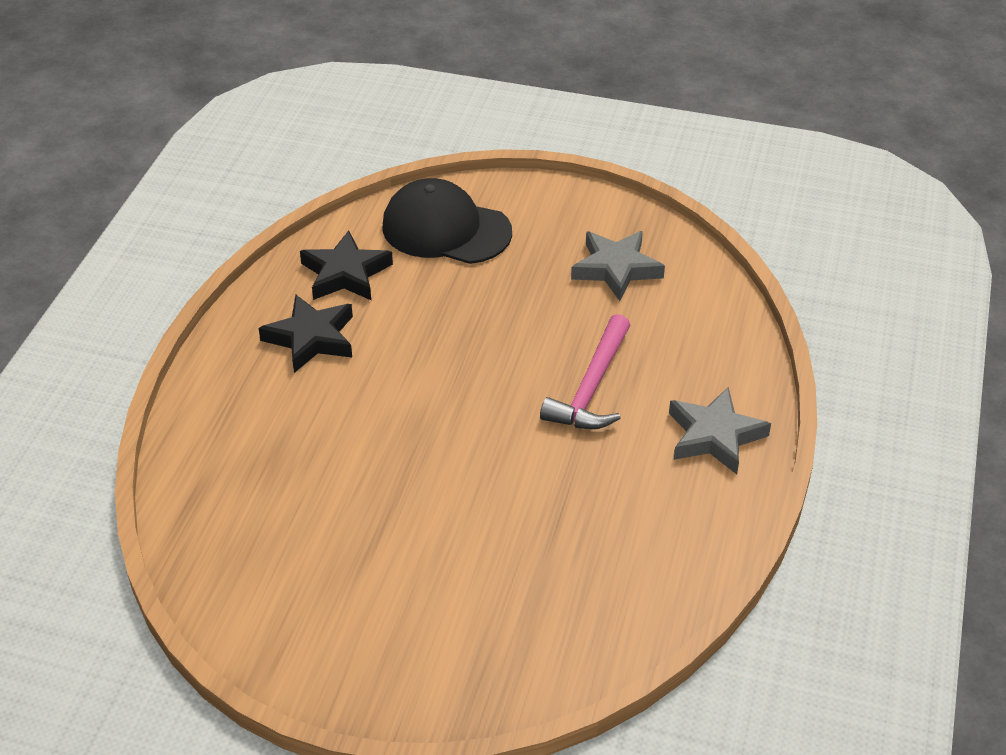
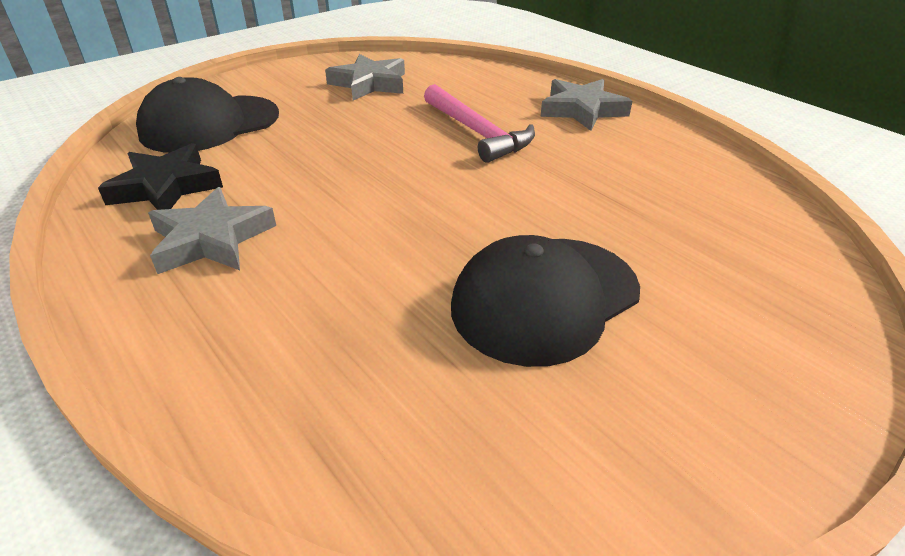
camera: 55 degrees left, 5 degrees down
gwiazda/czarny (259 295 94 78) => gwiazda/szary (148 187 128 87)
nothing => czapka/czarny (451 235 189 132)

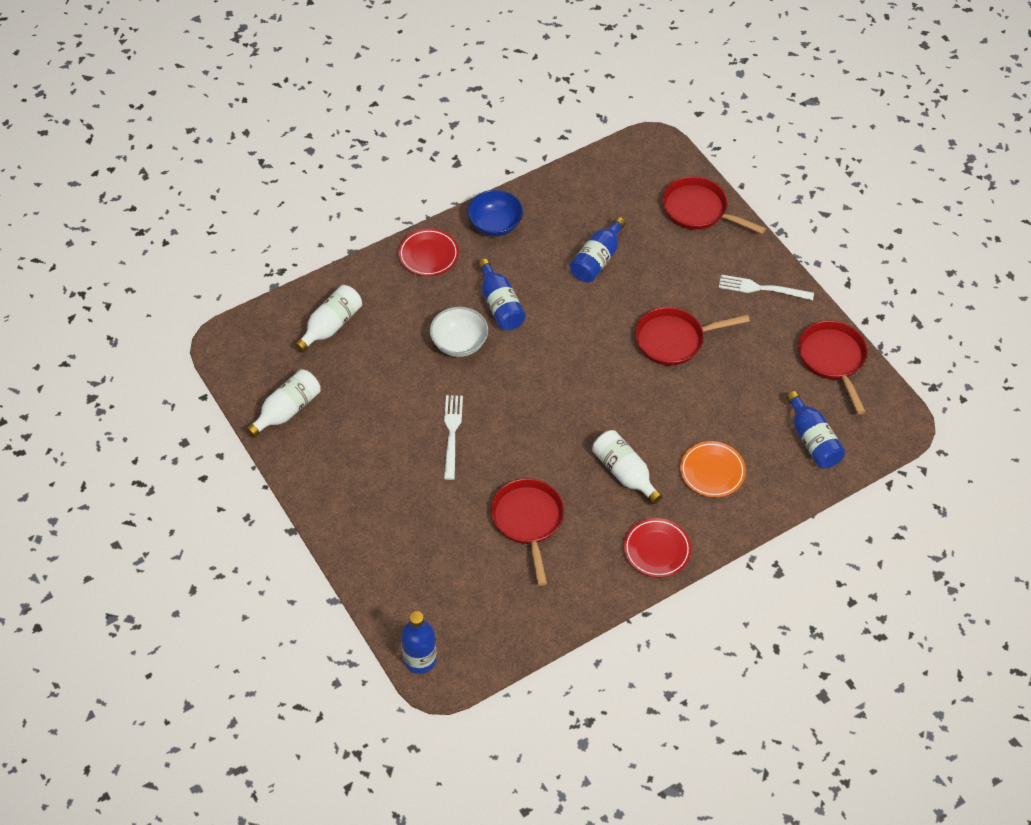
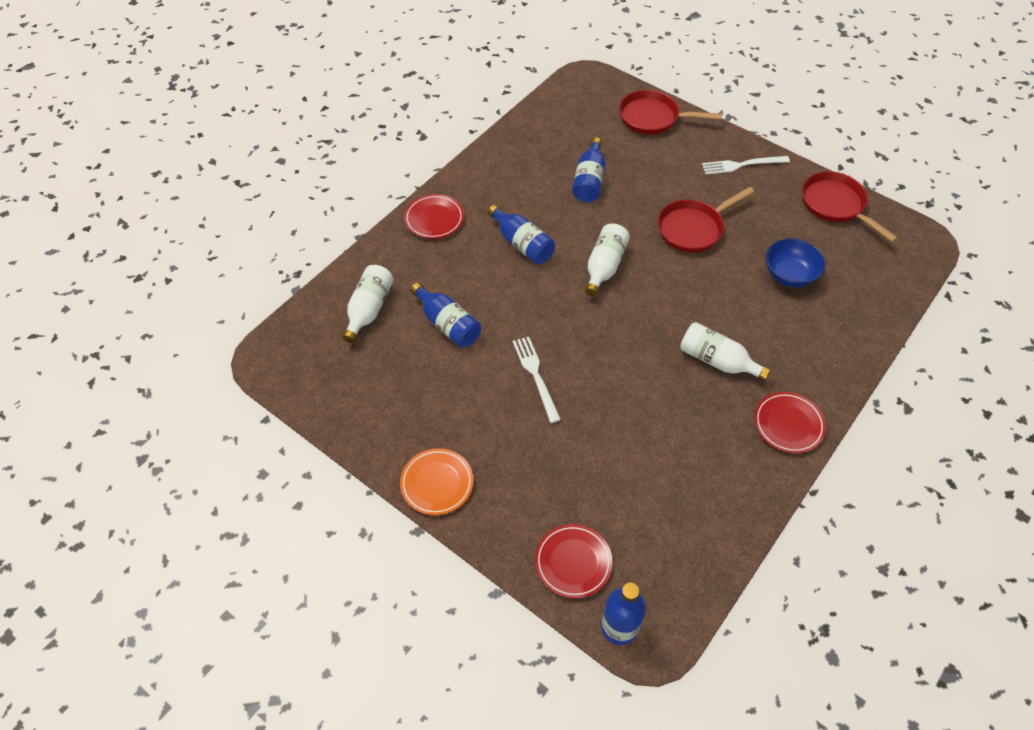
camera: 20 degrees left, 0 degrees up
miska/niebieski (467 190 56 46) => miska/niebieski (766 238 60 49), moved
miska/biały (430 307 58 50) => nothing
butelka/biały (246 369 75 69) => butelka/biały (585 224 45 72), moved
butelka/niebieski (786 391 59 77) => butelka/niebieski (410 283 71 65), moved
talerz/pomarańczowy (680 441 66 56) => talerz/pomarańczowy (400 448 74 67), moved
patelnia/czerwony (491 478 73 108) => nothing
nothing => talerz/czerwony (535 524 78 74)

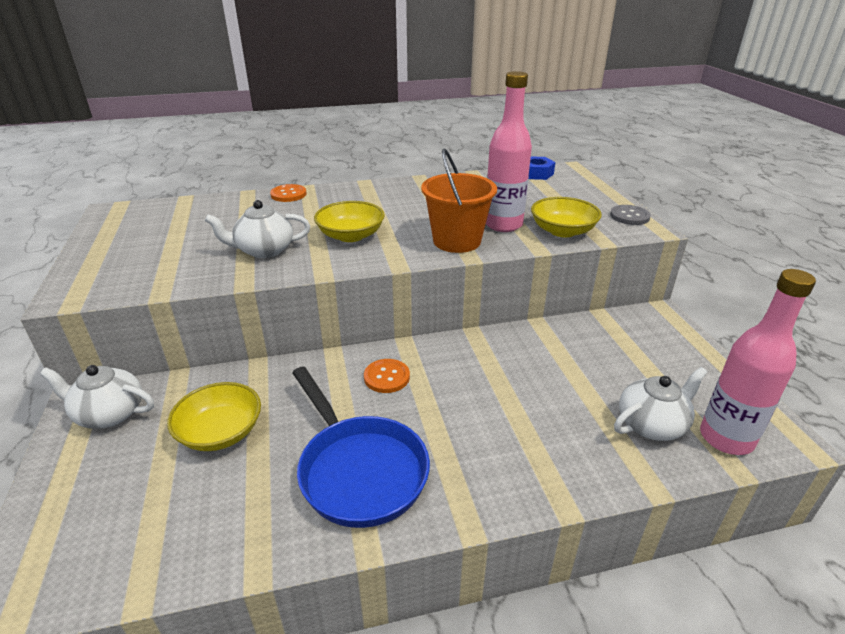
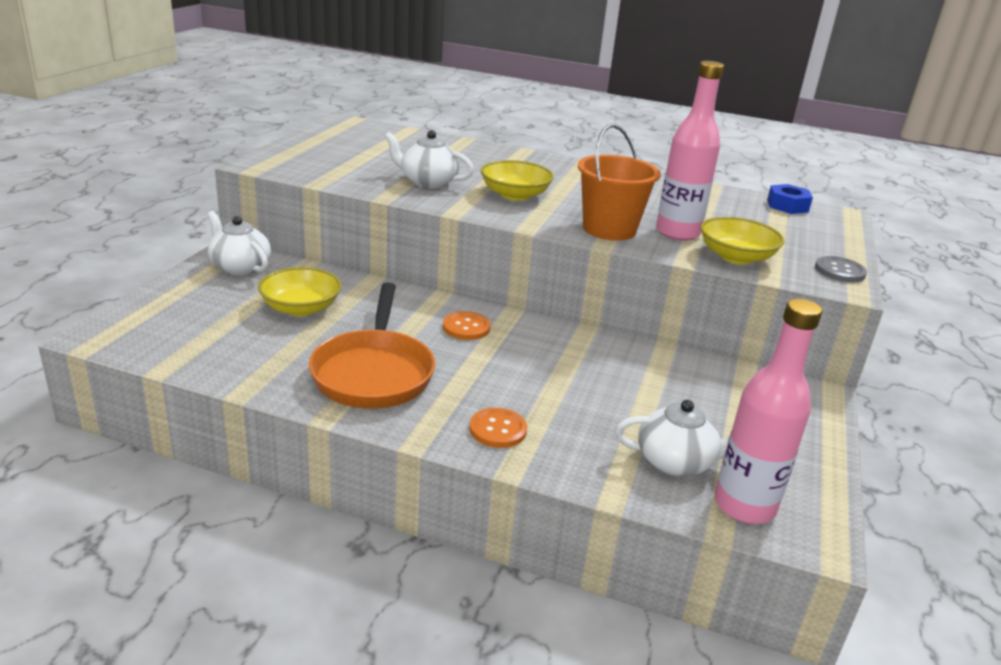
camera: 30 degrees right, 5 degrees down
guzik/pomarańczowy (270 184 37 18) => guzik/pomarańczowy (469 408 58 40), moved
patelnia/niebieski (292 367 138 161) => patelnia/pomarańczowy (309 282 126 127)

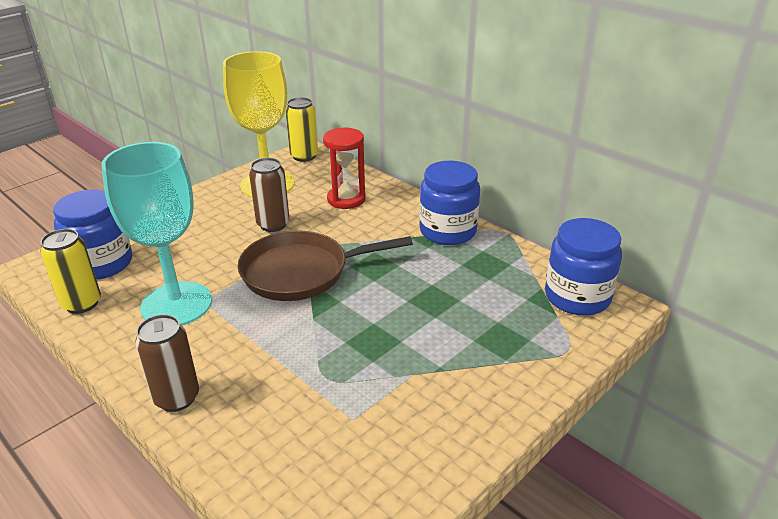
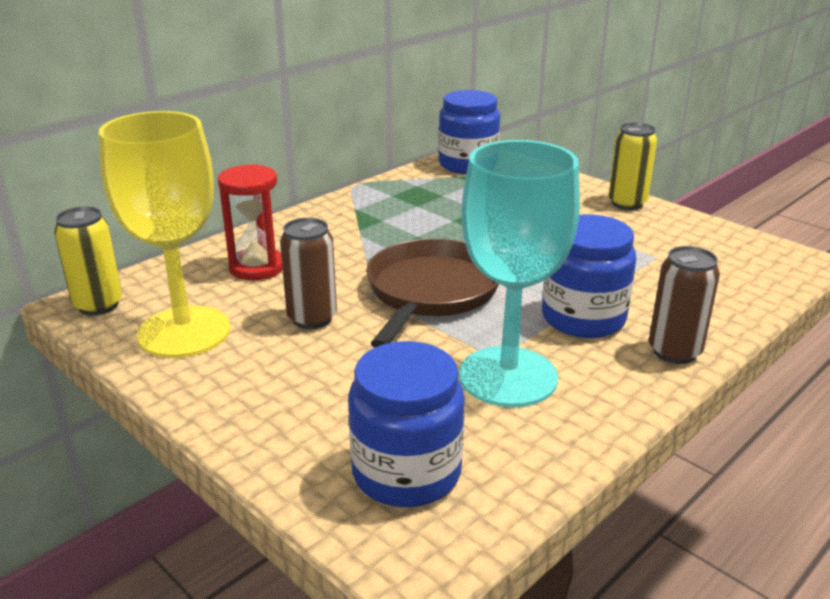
camera: 90 degrees left, 5 degrees down
słoik/niebieski (419 161 61 84) => słoik/niebieski (542 214 94 124), moved
puszka/żółty (40 229 61 85) => puszka/żółty (608 122 49 88), moved
patelnia/brązowy (238 230 175 71) => patelnia/brązowy (366 239 133 109), 150 degrees counterclockwise

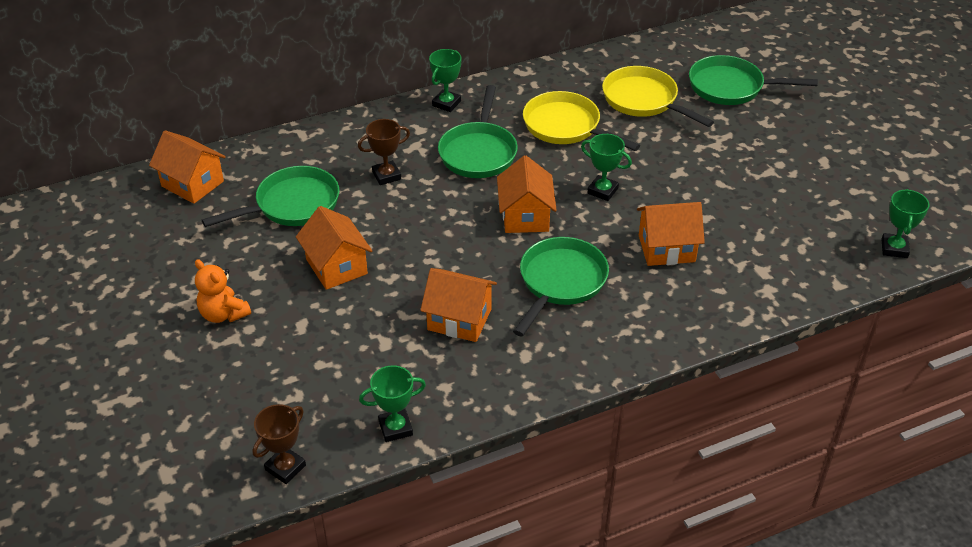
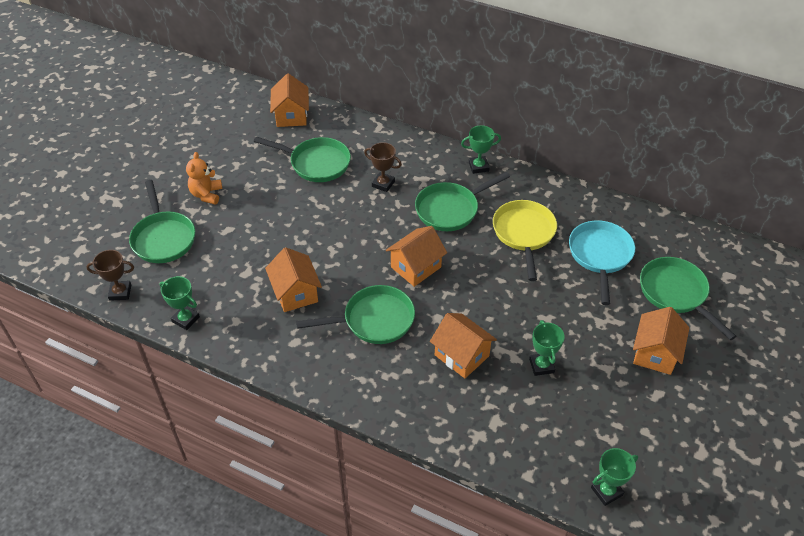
camera: 50 degrees right, 5 degrees up
patelnia/żółty (602 66 112 61) => patelnia/turkusowy (569 220 66 85)
puchar/zielony (581 134 51 67) => puchar/zielony (529 320 36 56), moved
domek/pomarańczowy (296 206 77 84) => domek/pomarańczowy (633 307 56 68), moved
nothing => patelnia/zielony (129 180 66 83)

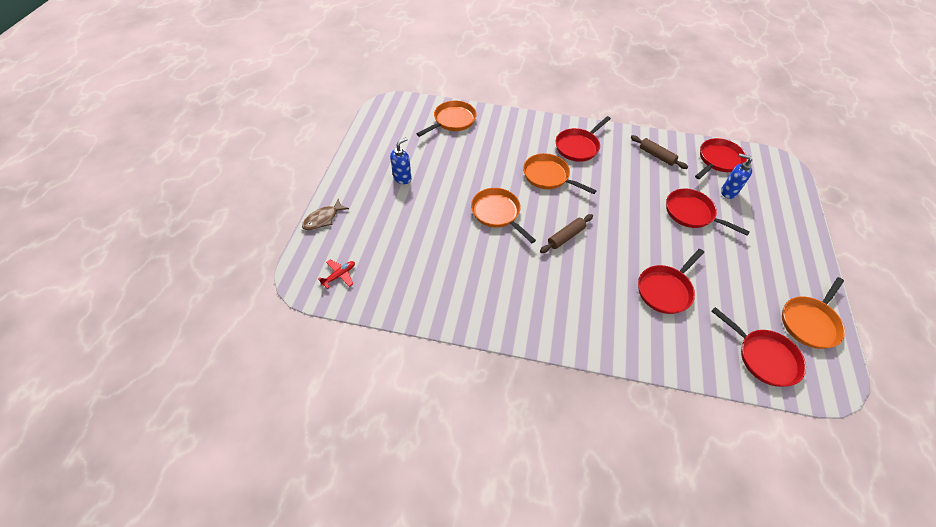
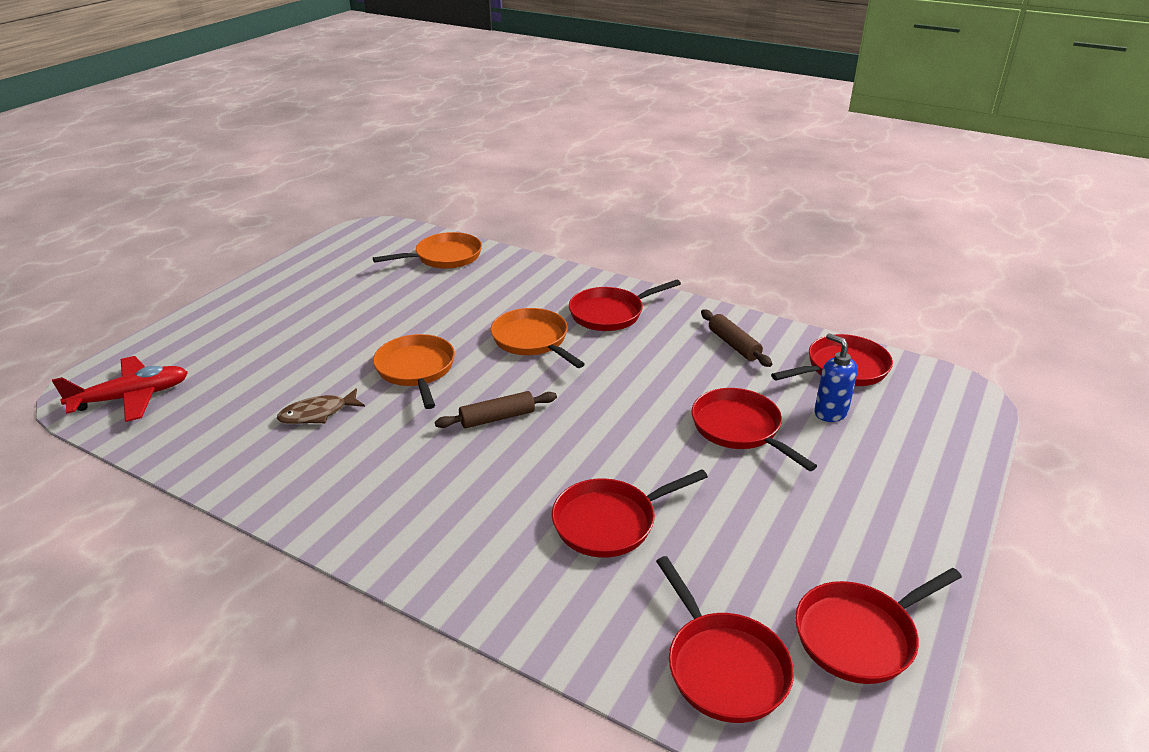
camera: 20 degrees right, 20 degrees down
dozownik mydła/niebieski (390 137 22 47) => nothing
ryba/brązowy (302 199 47 31) => ryba/brązowy (277 388 88 36), moved
samolot/czerwony (318 260 37 29) => samolot/czerwony (52 356 136 66), x1.86
patelnia/pomarańczowy (782 277 63 72) => patelnia/czerwony (795 568 167 116)

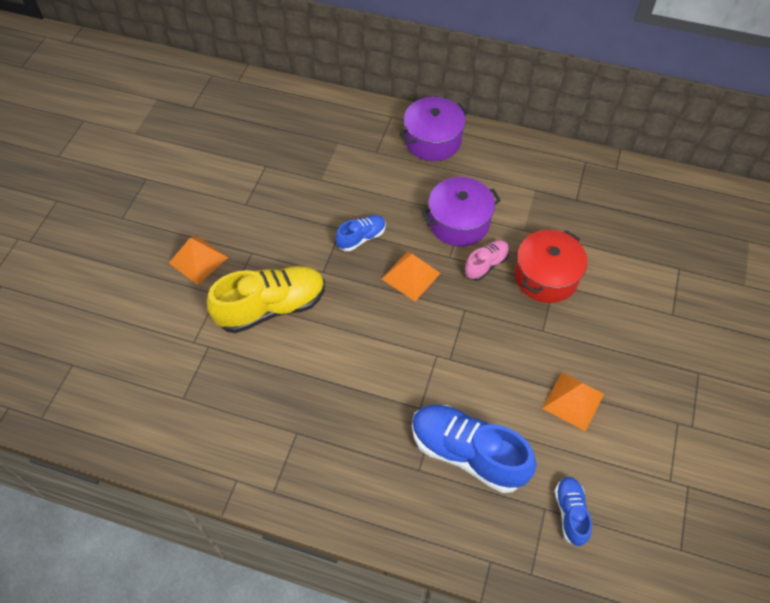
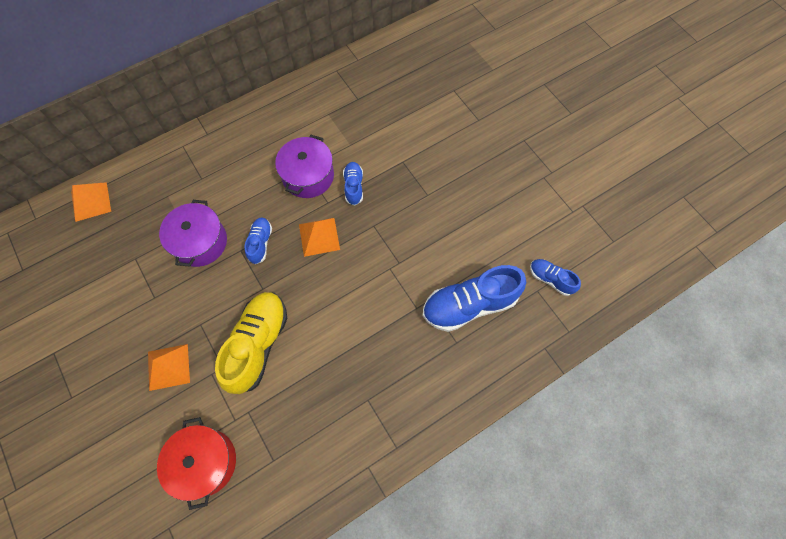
camera: 50 degrees left, 10 degrees up
garnek/fioletowy (400 97 68 64) => garnek/fioletowy (159 200 68 67), moved
garnek/czerwony (515 230 72 73) => garnek/czerwony (157 417 79 93), moved
but/różowy (464 240 45 41) => but/niebieski (343 162 20 44)
piramida/pomarańczowy (542 373 62 58) => piramida/pomarańczowy (71 182 40 40), moved

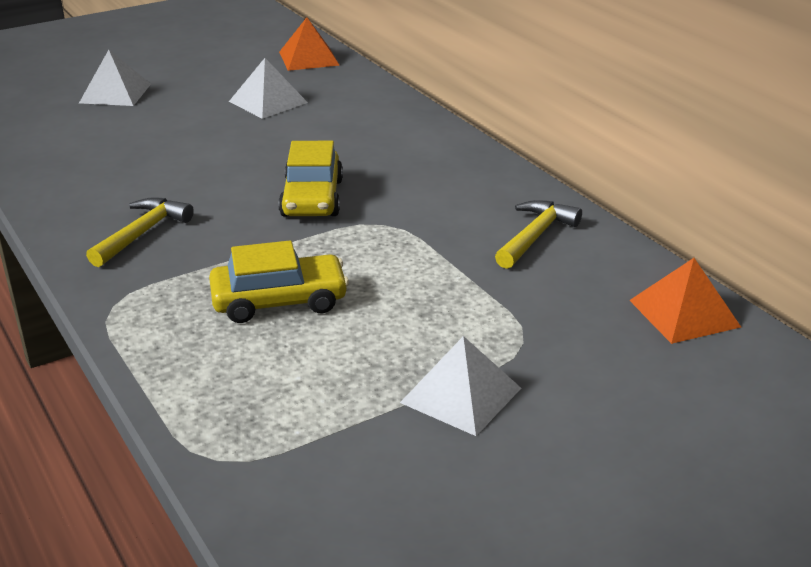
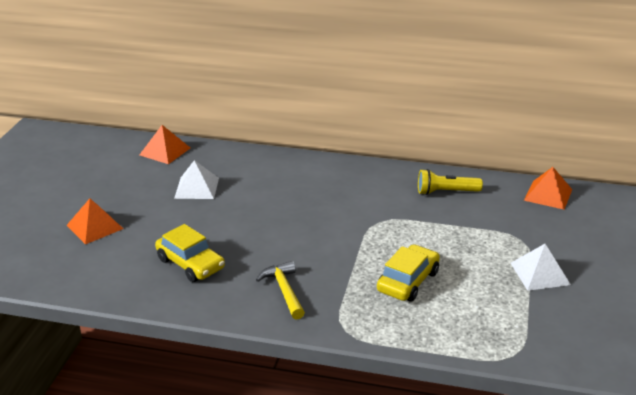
camera: 45 degrees left, 0 degrees up
piramida/biały (79 50 72 56) => piramida/pomarańczowy (66 198 57 46)
samochód/żółty (279 141 64 75) => samochód/żółty (155 224 70 58), moved
młotek/żółty (495 200 87 69) => latarka/żółty (418 169 65 26)

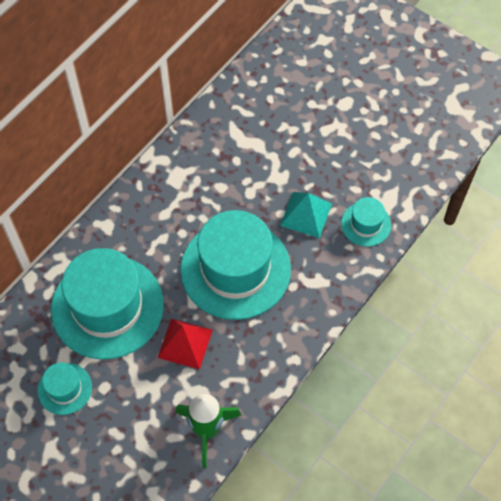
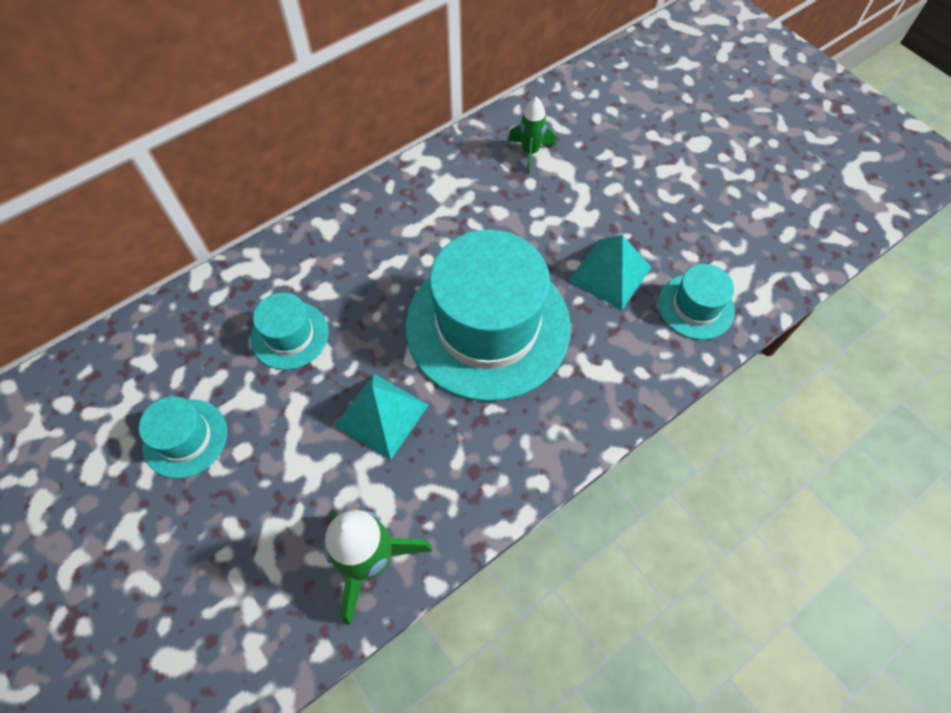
camera: 15 degrees right, 0 degrees up
kapelusz/turkusowy (51 248 113 112) => kapelusz/turkusowy (251 293 78 77), x0.47
piramida/czerwony (158 319 55 50) => piramida/turkusowy (335 374 93 86)
nothing => rakieta/zielony (508 97 48 77)

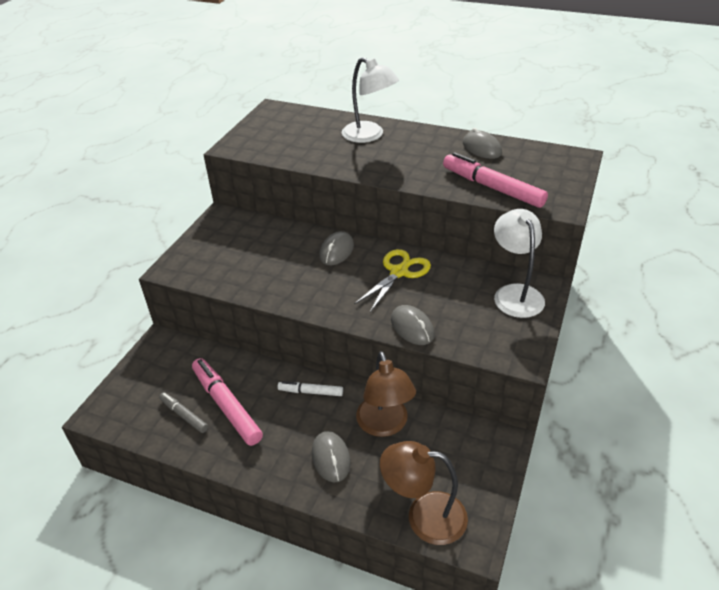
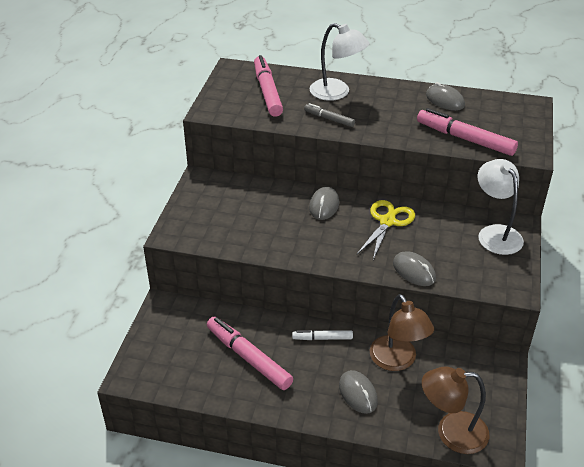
camera: 10 degrees left, 0 degrees up
flamaster/szary (159 392 49 41) => flamaster/szary (304 103 51 24), moved
nothing => flamaster/różowy (254 55 29 62)

